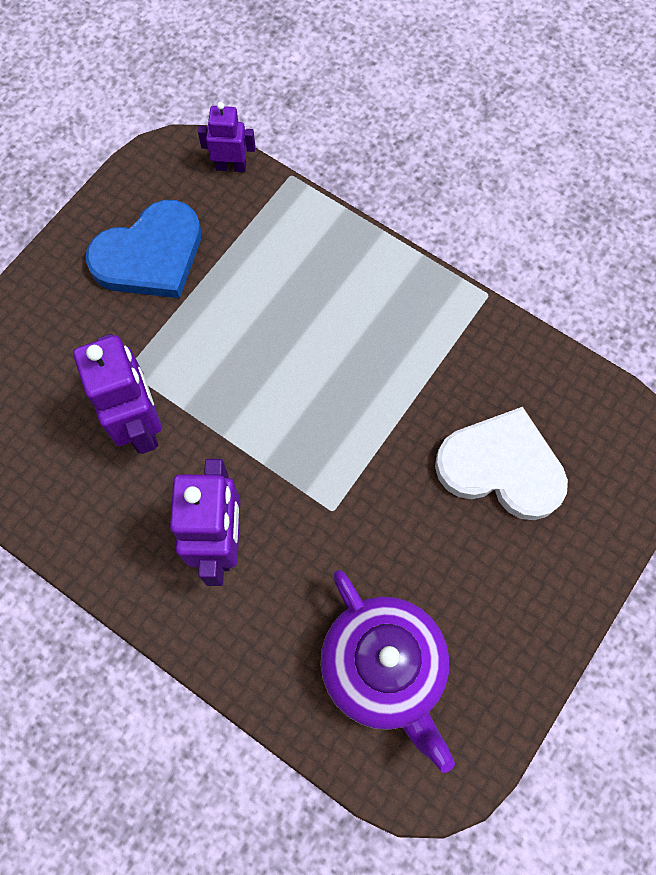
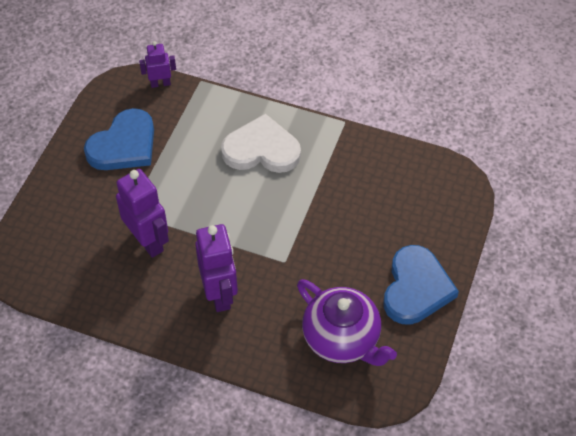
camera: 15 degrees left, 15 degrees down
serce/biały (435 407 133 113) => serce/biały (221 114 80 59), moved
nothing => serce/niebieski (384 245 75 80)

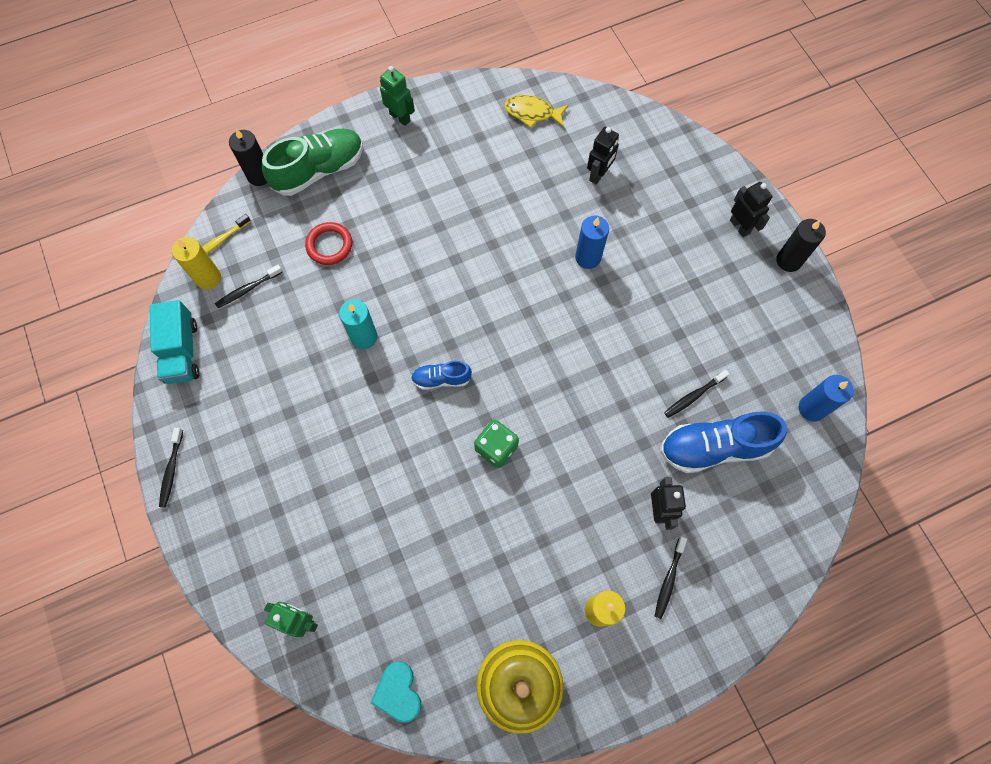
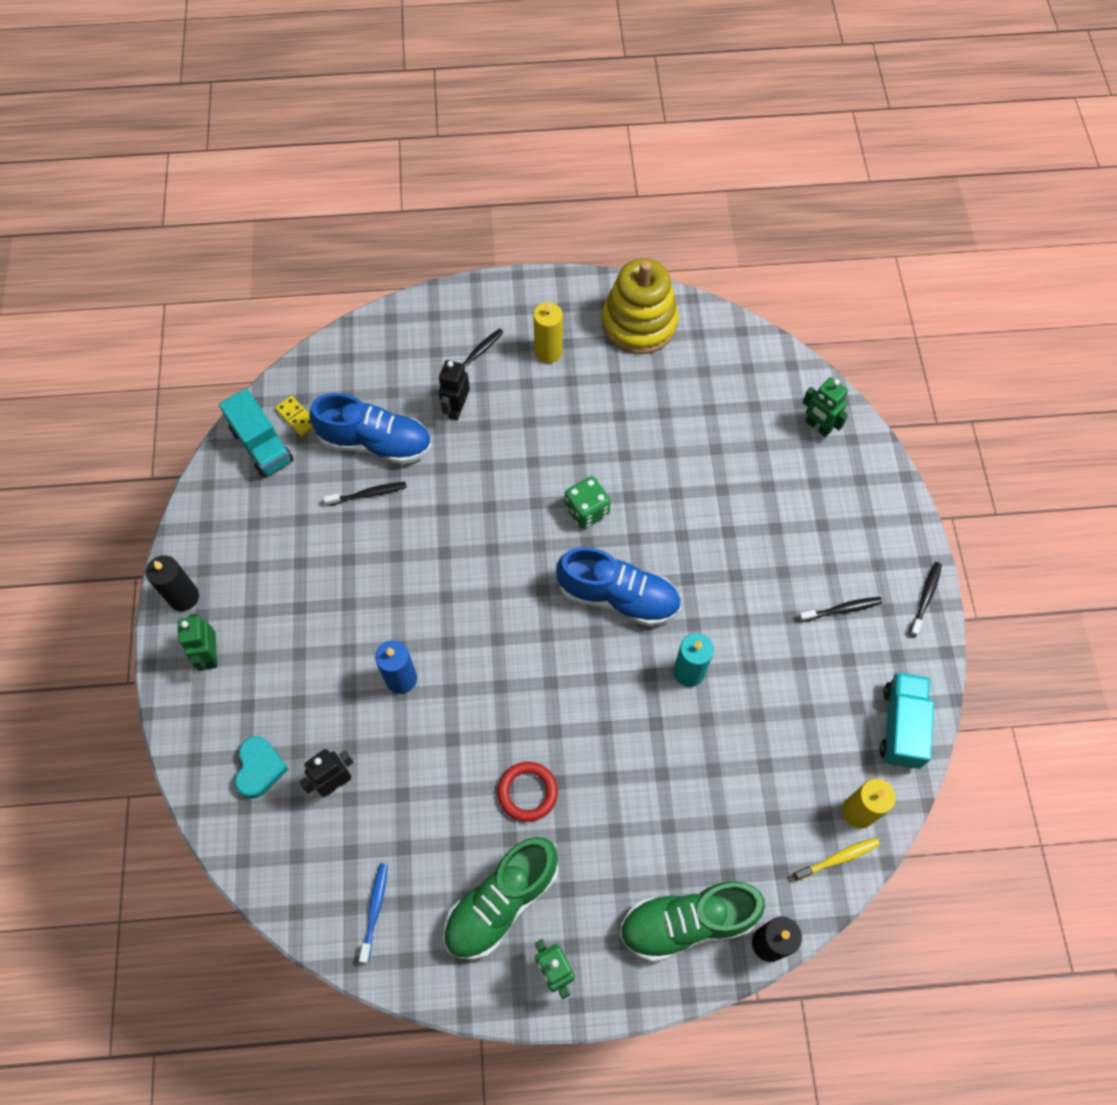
camera: 160 degrees left, 5 degrees down
ryba/żółty (505 95 63 33) => szczoteczka do zębów/niebieski (359 863 29 100)
robot/czarny (730 182 43 55) => robot/zielony (177 614 40 57)
pierścień/czerwony (305 222 47 43) => pierścień/czerwony (498 762 60 60), moved
szczoteczka do zębów/czarny (215 265 67 43) => szczoteczka do zębów/czarny (799 597 83 25), moved
but/niebieski (411 361 61 29) => but/niebieski (556 547 125 79), x1.88
świeca/niebieski (799 375 55 47) => ciężarówka/turkusowy (219 388 75 90)
serce/turkusowy (371 662 51 61) => serce/turkusowy (235 736 54 63), moved
nothing => kostka domina/żółty (275 396 38 41)
nothing => but/zielony (443 837 115 123)

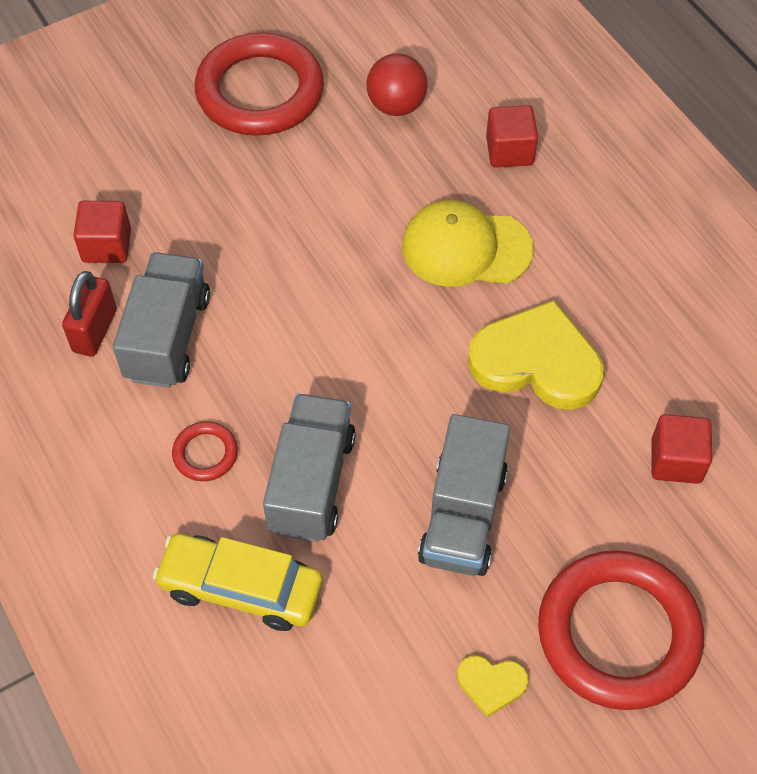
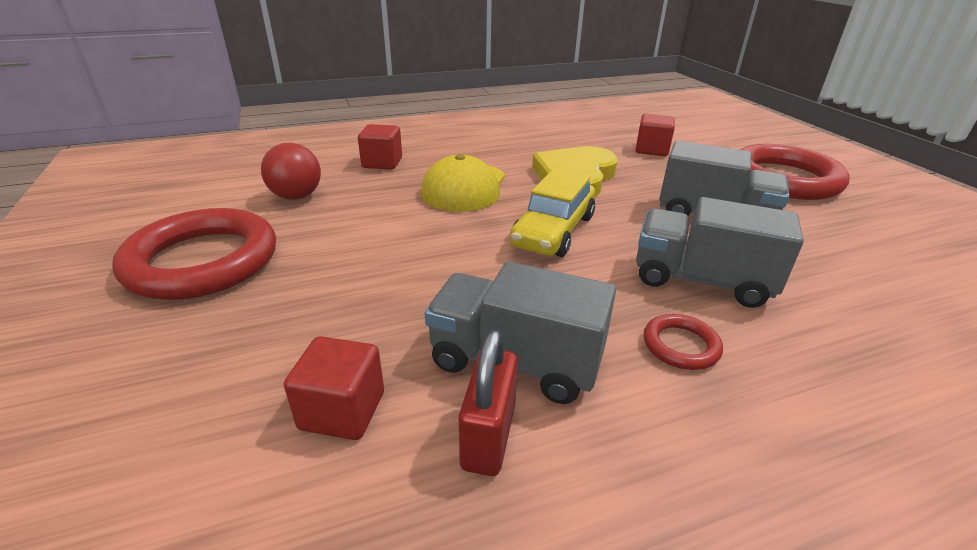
camera: 80 degrees left, 25 degrees down
kłódka/czerwony (62 271 55 86) => kłódka/czerwony (459 329 59 147), 75 degrees clockwise
samochód/żółty (153 534 170 97) => samochód/żółty (510 169 85 88), moved
serce/żółty (457 655 72 63) => nothing

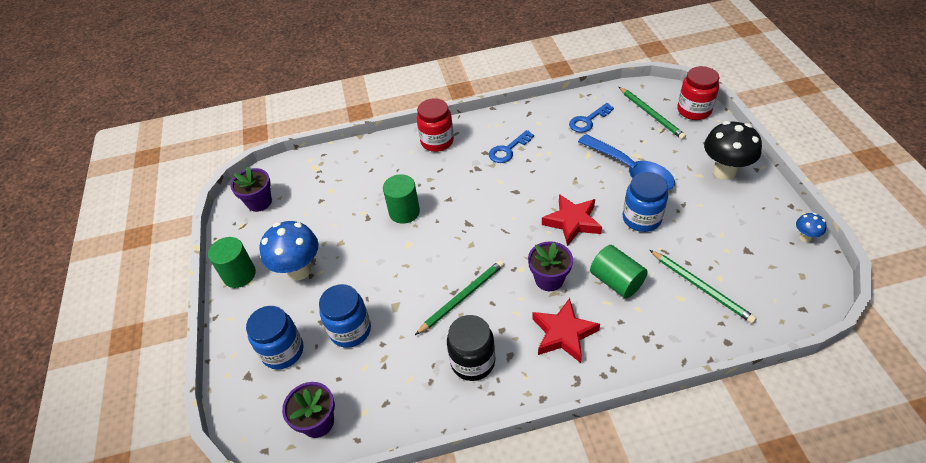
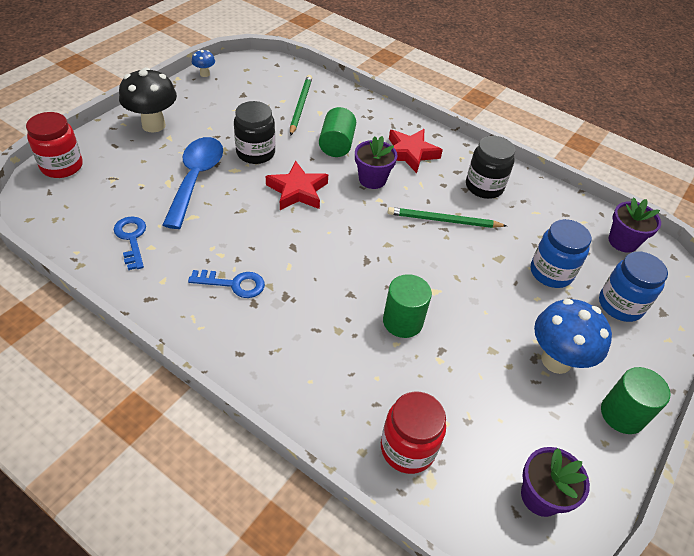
camera: 140 degrees left, 0 degrees up
ołówek/zielony (619 87 67 53) => nothing
słoik/czerwony (417 98 37 54) => słoik/czerwony (381 391 65 83), moved
klucz/niebieski (569 103 45 30) => klucz/niebieski (114 216 32 54), 120 degrees counterclockwise
słoik/niebieski (623 172 45 60) => słoik/czarny (234 101 41 63)

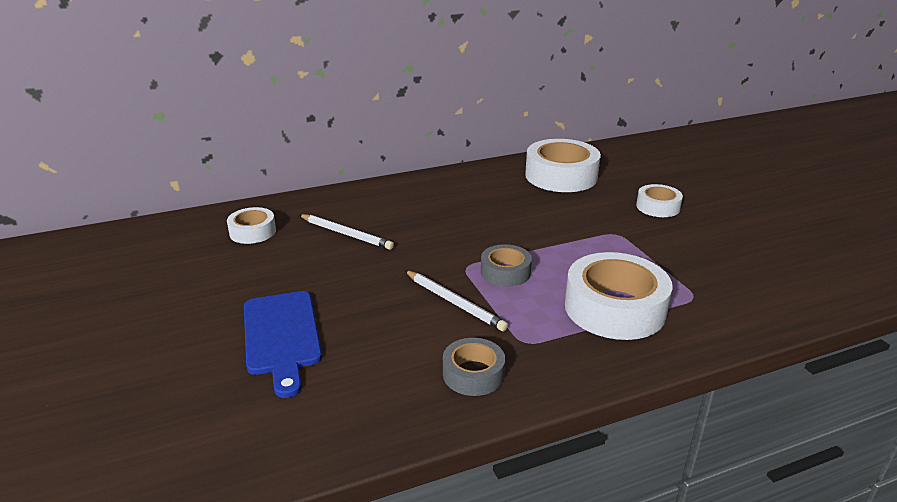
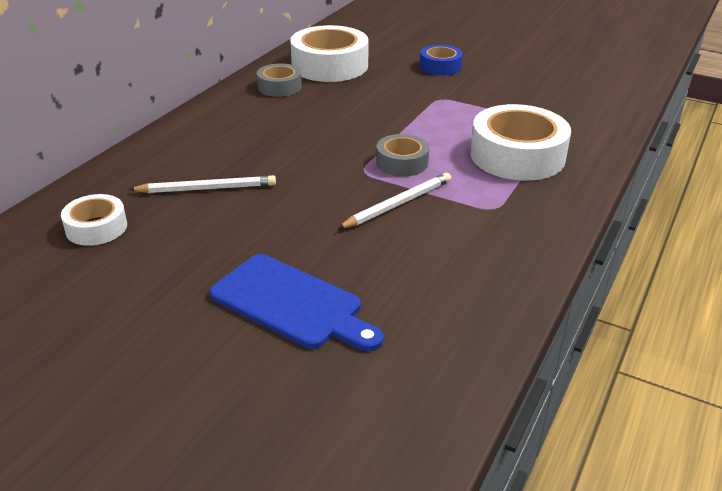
camera: 40 degrees left, 5 degrees up
taśma klejąca/biały (636 184 47 33) => taśma klejąca/niebieski (420 45 43 30)
ołówek/biały (405 270 103 62) => ołówek/biały (337 173 114 56), 45 degrees counterclockwise
taśma klejąca/szary (443 338 62 58) => taśma klejąca/szary (257 63 45 34), moved

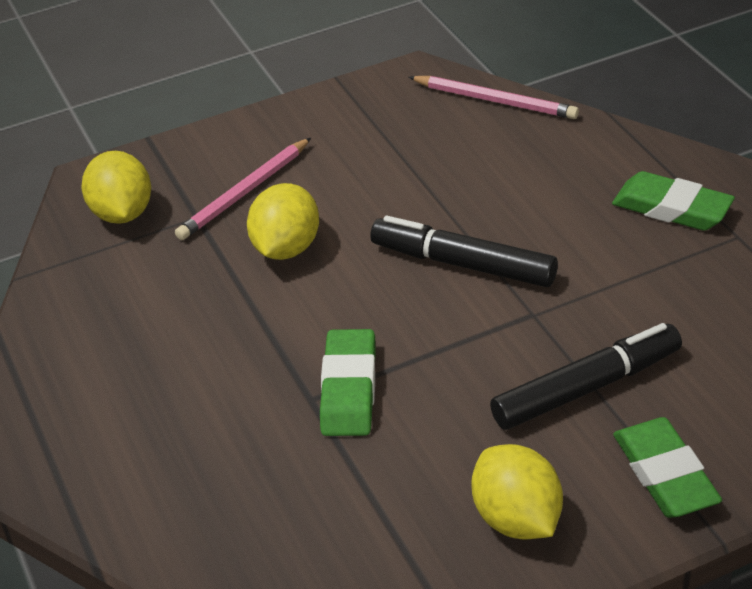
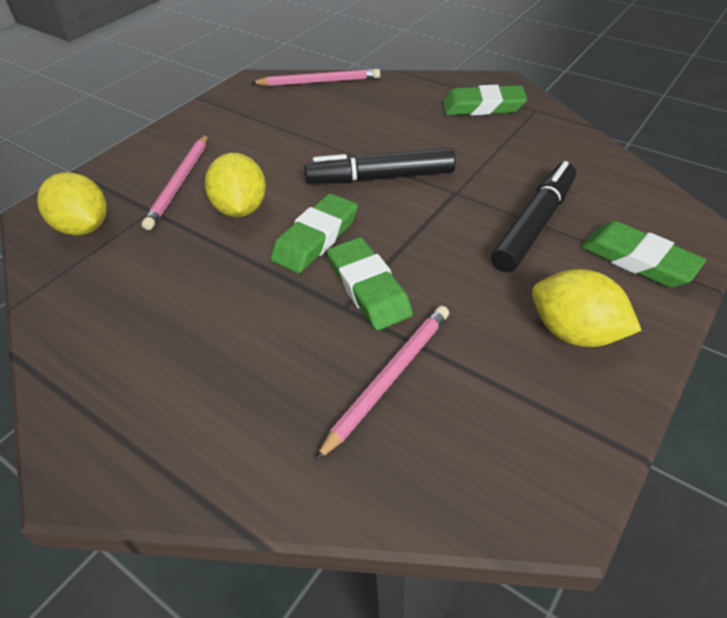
camera: 30 degrees left, 5 degrees up
nothing => gumka do mazania/zielony (270 193 88 80)
nothing => ołówek/różowy (315 306 134 155)

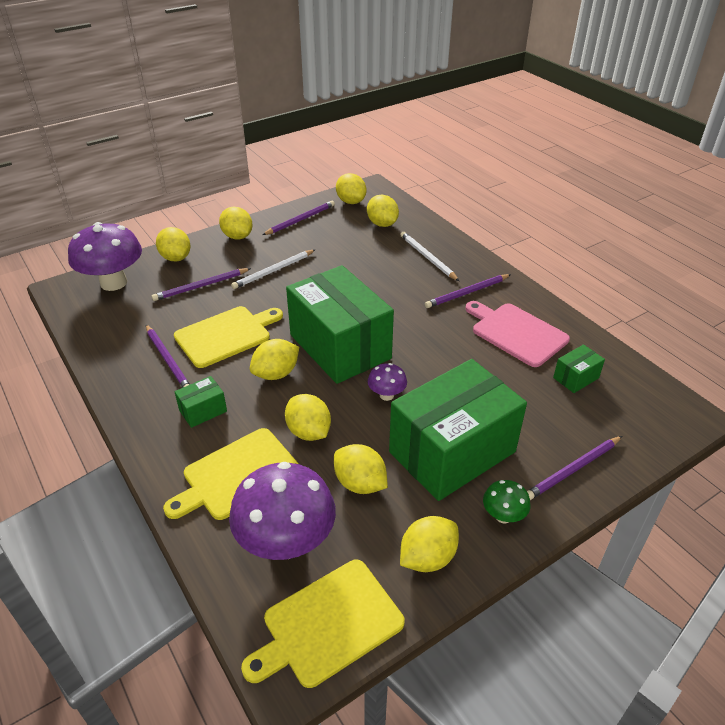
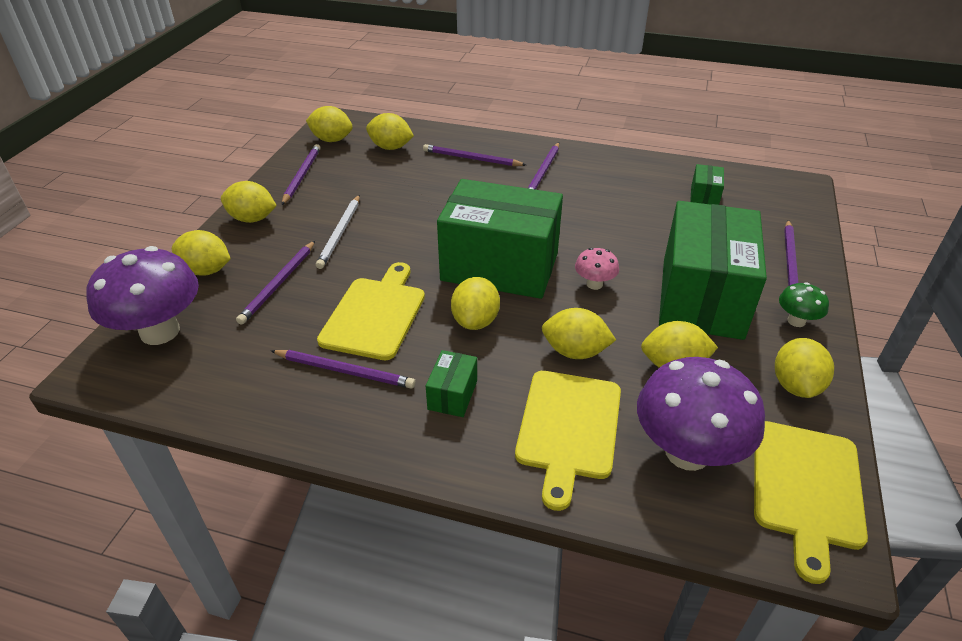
camera: 40 degrees left, 0 degrees up
ołówek/biały (400 232 59 49) => ołówek/fioletowy (423 144 103 22)
deska do krojenia/różowy (465 301 105 66) => nothing
grzyb/fioletowy (368 363 39 38) => grzyb/różowy (575 248 44 42)

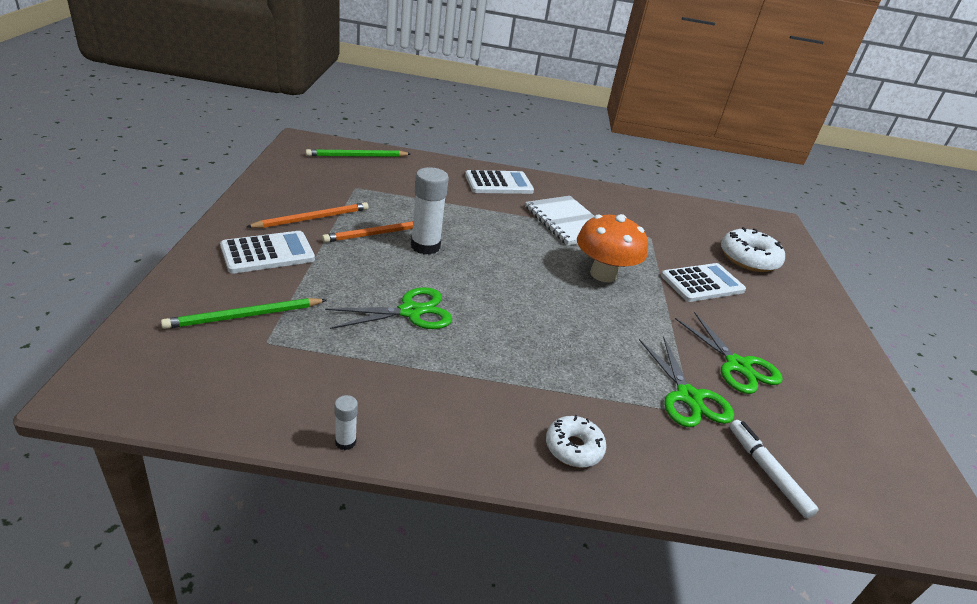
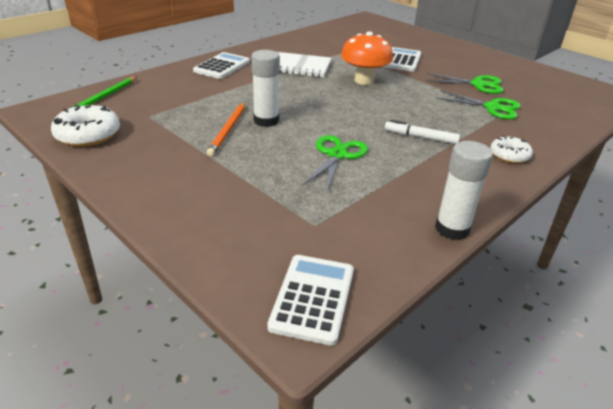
camera: 45 degrees left, 0 degrees up
ołówek/pomarańczowy (246 202 122 26) => nothing
donut/biały (721 227 64 45) => donut/biały (51 105 69 42), moved
kalkulator/biały (220 231 95 43) => kalkulator/biały (267 255 87 91), moved
ołówek/zielony (161 298 165 31) => nothing
klej w sztyfcie/biały (335 395 23 55) => klej w sztyfcie/biały (435 141 58 99), x2.10
flamaster/biały (730 420 88 98) => flamaster/biały (385 120 75 24), moved

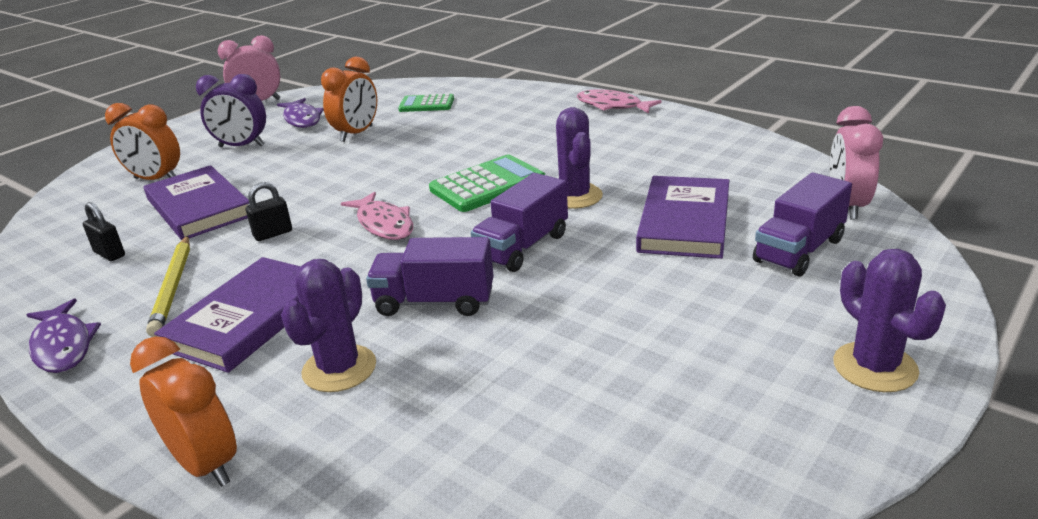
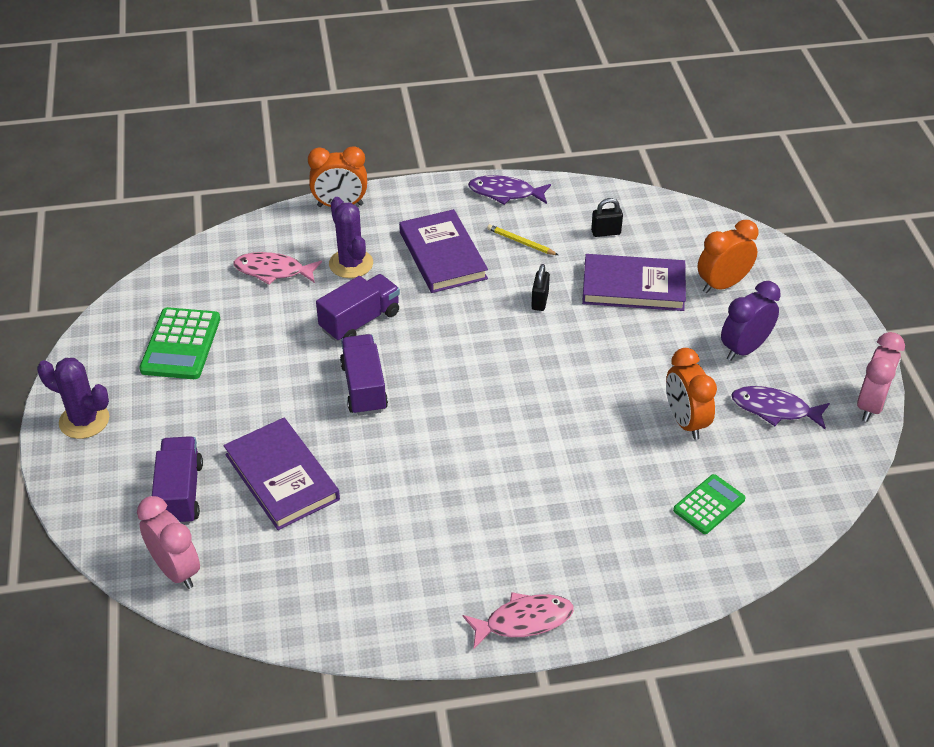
camera: 130 degrees right, 15 degrees up
kaktus/fioletowy (556 107 47 102) => nothing
kalkulator/zielony (429 155 116 57) => kalkulator/zielony (139 307 81 72), moved
ryba/różowy (341 192 72 48) => ryba/różowy (233 252 89 33), moved
ołówek/żółty (146 235 44 102) => ołówek/żółty (487 224 71 31), x0.64

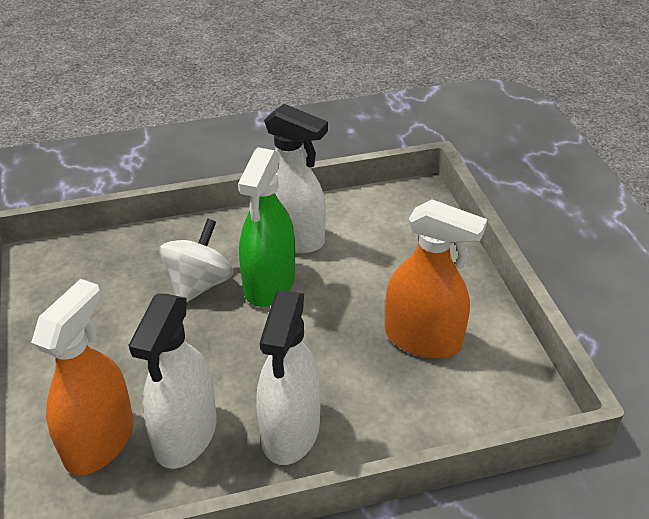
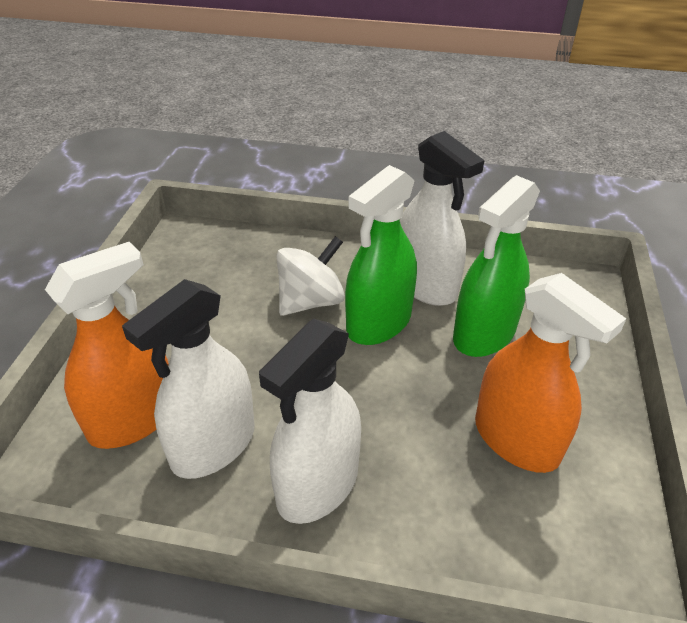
camera: 25 degrees right, 0 degrees up
nothing => spryskiwacz/zielony (453 175 87 182)

